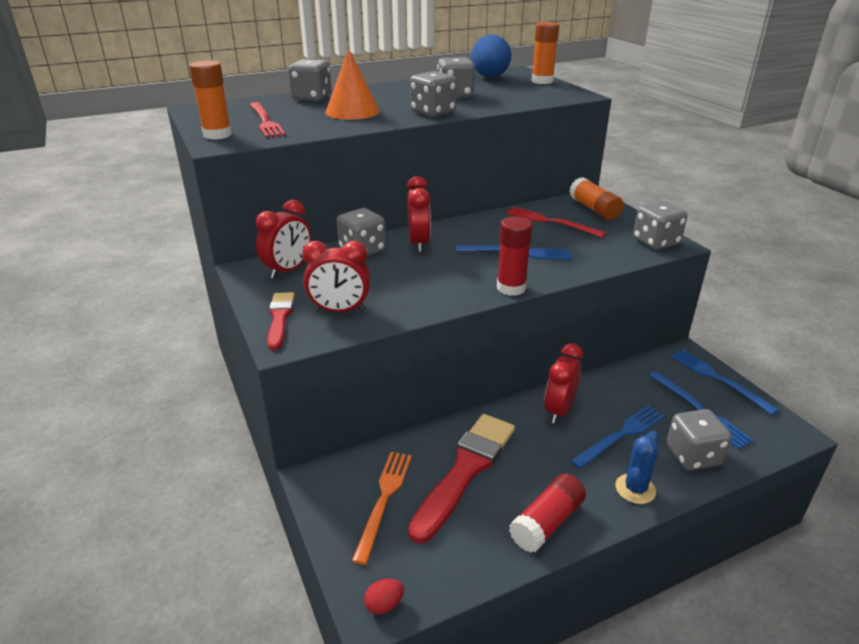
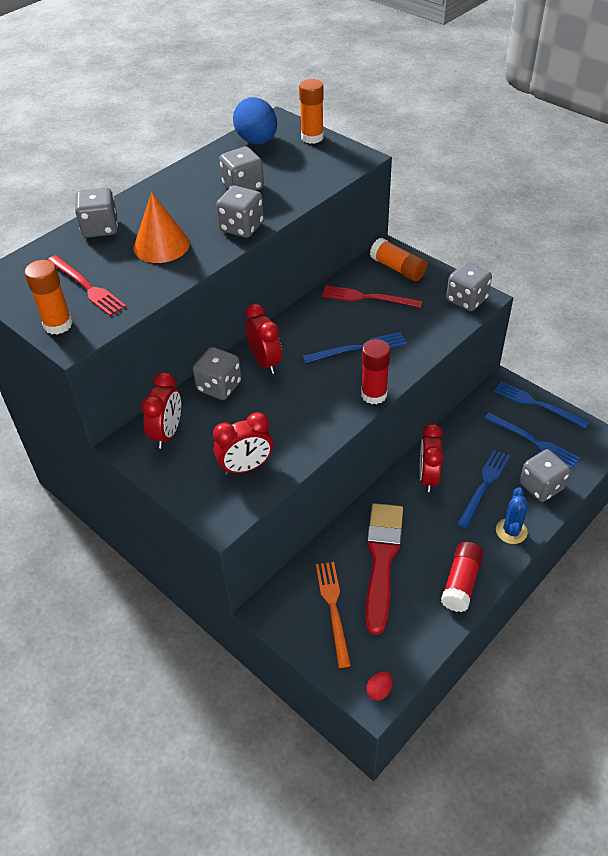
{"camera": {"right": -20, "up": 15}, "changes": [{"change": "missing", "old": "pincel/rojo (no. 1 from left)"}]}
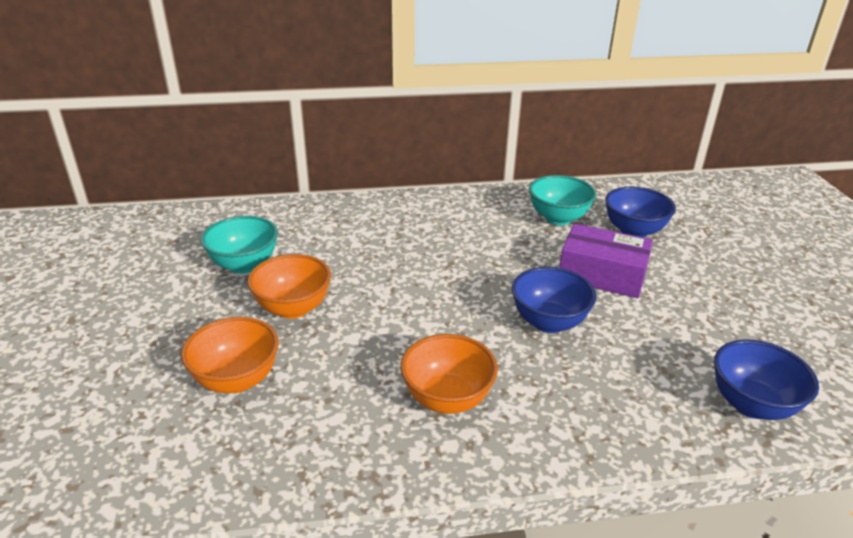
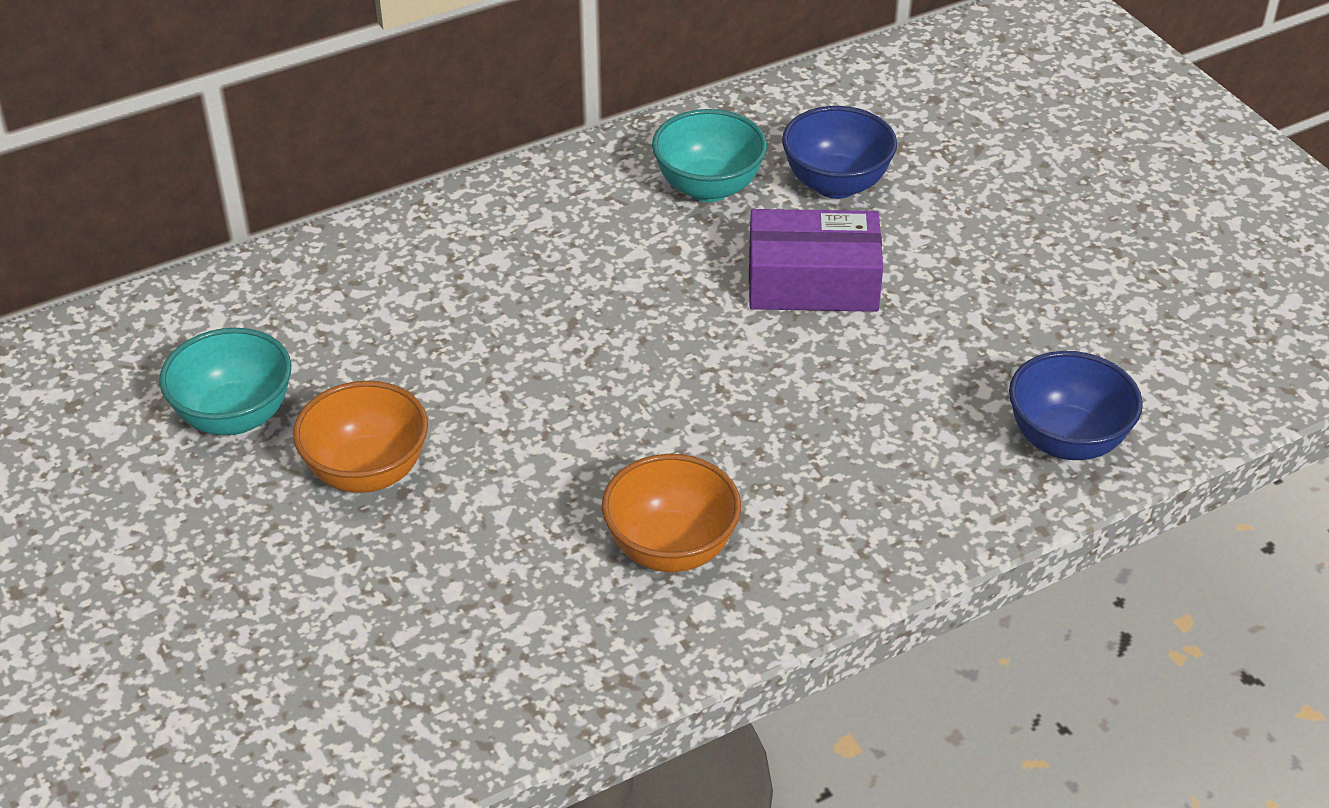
{"camera": {"right": -20, "up": 10}, "changes": [{"change": "missing", "old": "cuenco/azul (no. 1 from left)"}, {"change": "missing", "old": "cuenco/naranja (no. 1 from left)"}]}
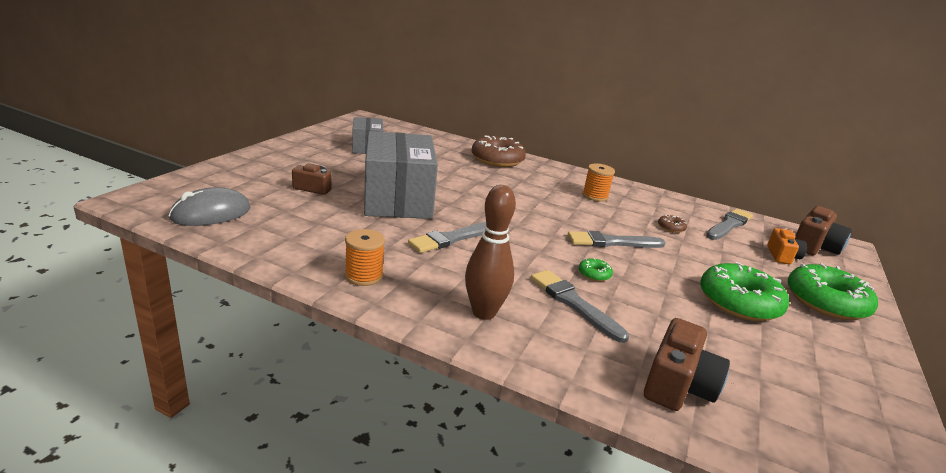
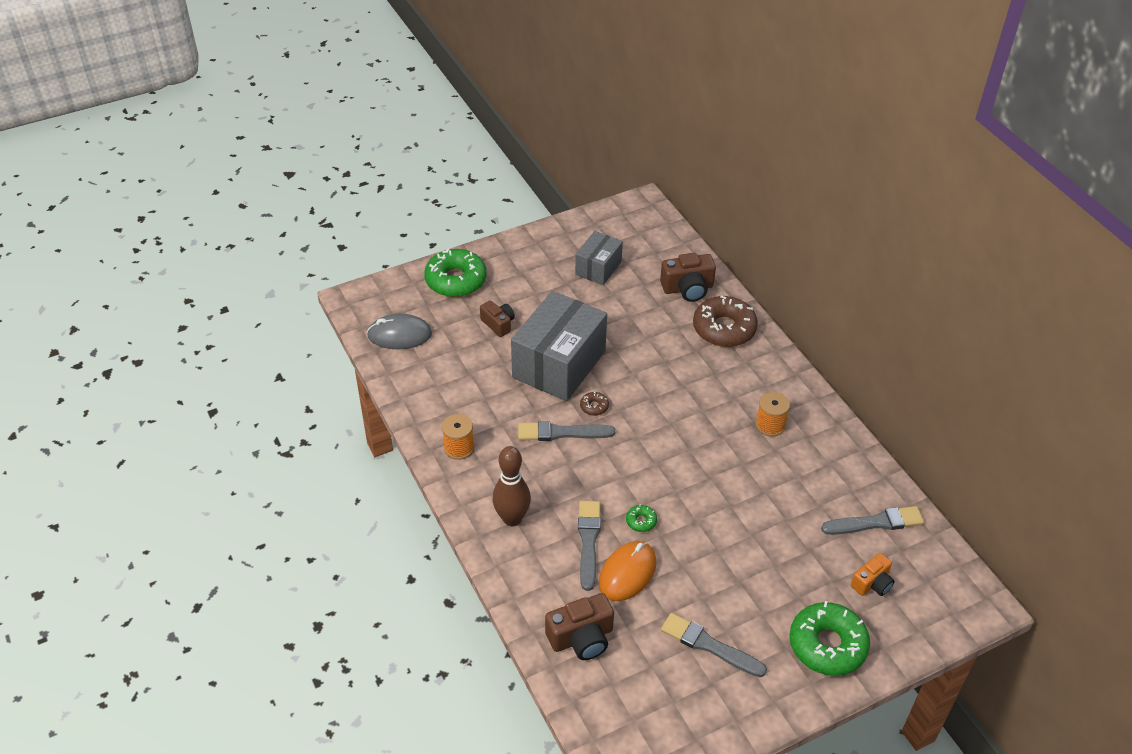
{"camera": {"right": 40, "up": 20}, "changes": [{"change": "relocated", "old": "cámara/marrón (no. 3 from left)"}, {"change": "relocated", "old": "rosquilla/marrón (no. 2 from left in the first image)", "new": "rosquilla/marrón (no. 1 from left)"}, {"change": "relocated", "old": "pincel/gris (no. 3 from left)"}, {"change": "relocated", "old": "rosquilla/verde (no. 2 from left in the first image)", "new": "rosquilla/verde (no. 1 from left)"}, {"change": "appeared", "new": "ratón/naranja"}]}
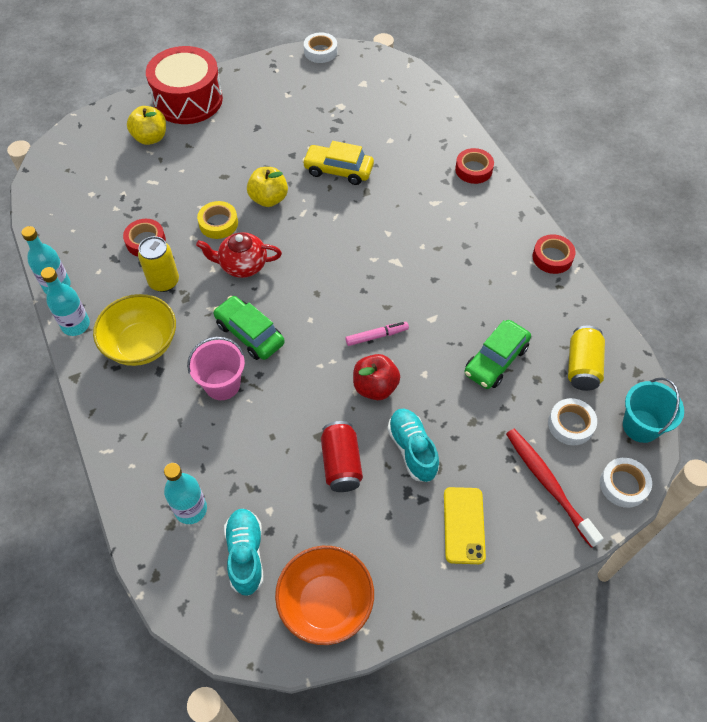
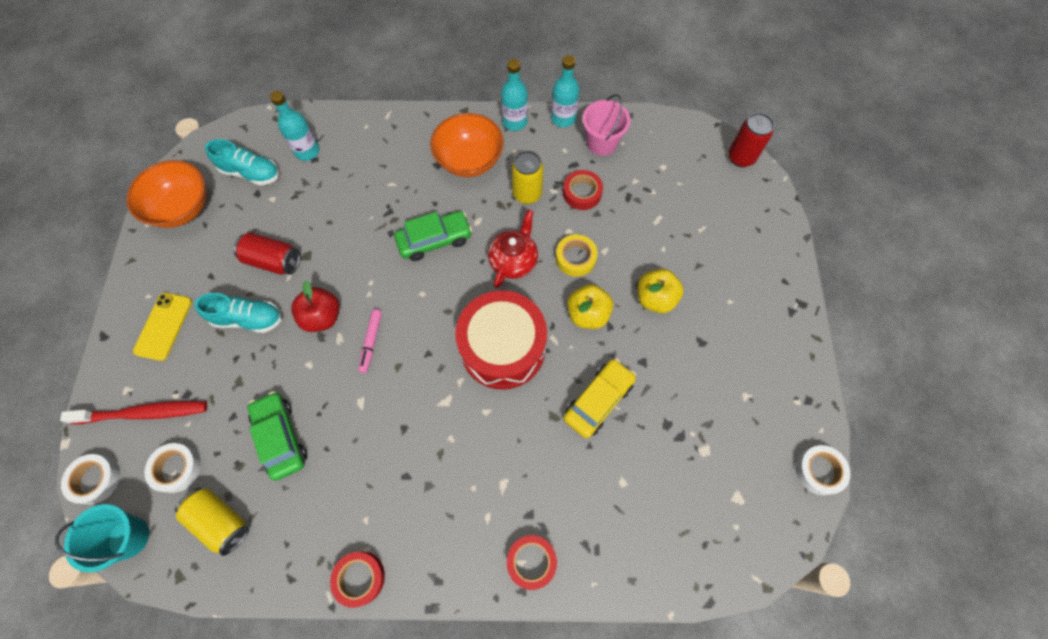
{"camera": {"right": 115, "up": 10}, "changes": [{"change": "relocated", "old": "tambor/rojo"}, {"change": "relocated", "old": "manzana/amarillo (no. 1 from left in the first image)", "new": "manzana/amarillo (no. 2 from left)"}, {"change": "colour", "old": "cuenco/amarillo", "new": "cuenco/naranja (no. 2 from left)"}, {"change": "relocated", "old": "balde/rosa"}, {"change": "spun", "old": "móvil/amarillo", "degrees": 75}, {"change": "appeared", "new": "lata/rojo (no. 2 from left)"}]}
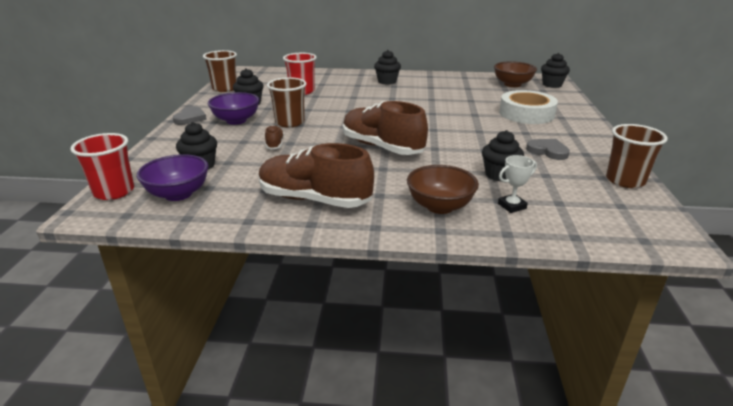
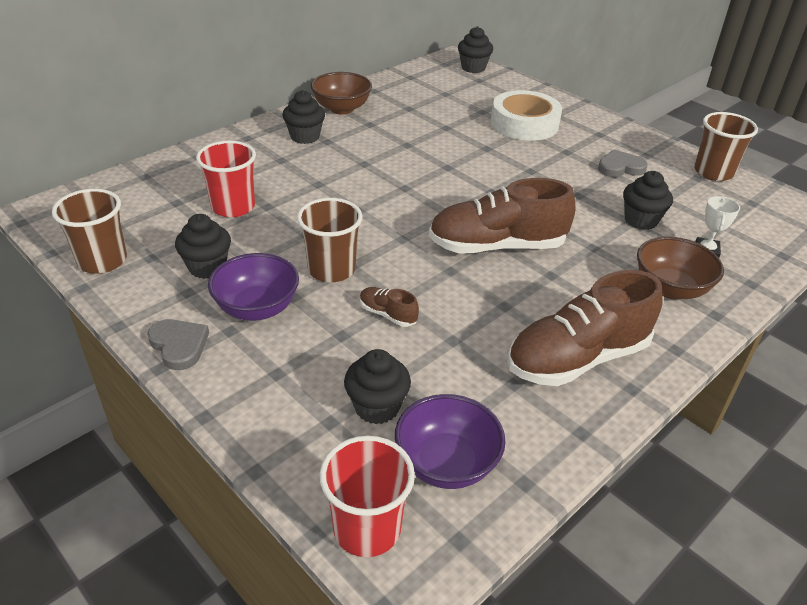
{"camera": {"right": -50, "up": 10}, "changes": [{"change": "relocated", "old": "cuenco/marrón (no. 2 from left in the first image)", "new": "cuenco/marrón (no. 1 from left)"}]}
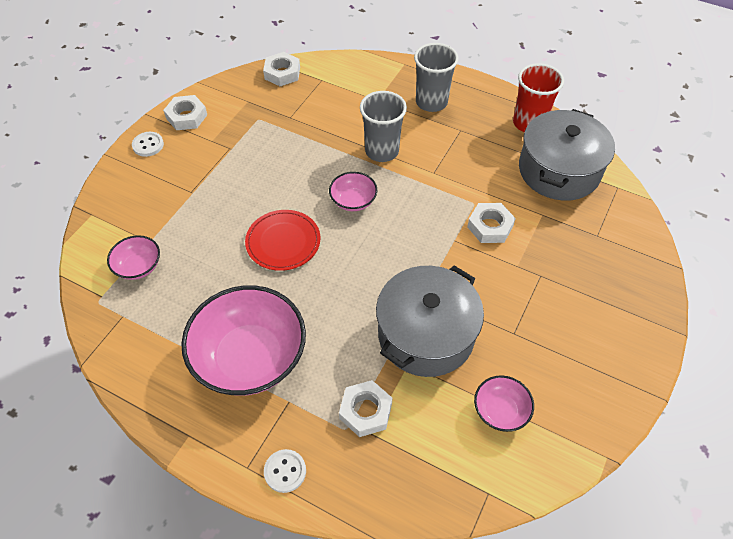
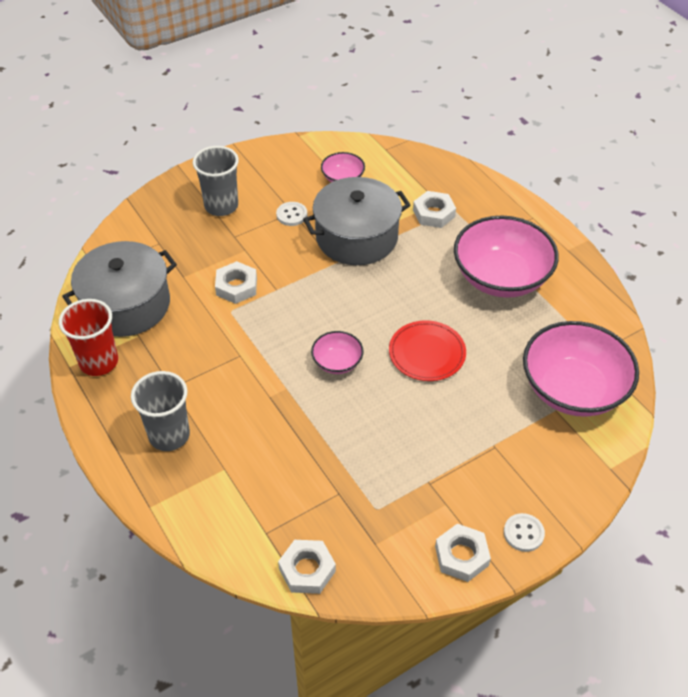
{"camera": {"right": -150, "up": -5}, "changes": [{"change": "relocated", "old": "vaso/gris (no. 1 from left in the first image)", "new": "vaso/gris (no. 2 from left)"}, {"change": "size", "old": "cuenco/rosa (no. 1 from left in the first image)", "factor": 2.12}, {"change": "relocated", "old": "botón/blanco (no. 2 from left in the first image)", "new": "botón/blanco (no. 1 from left)"}]}
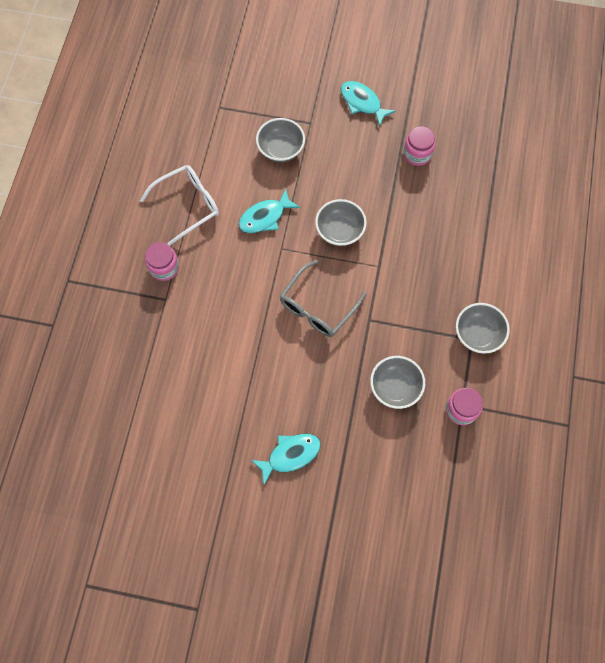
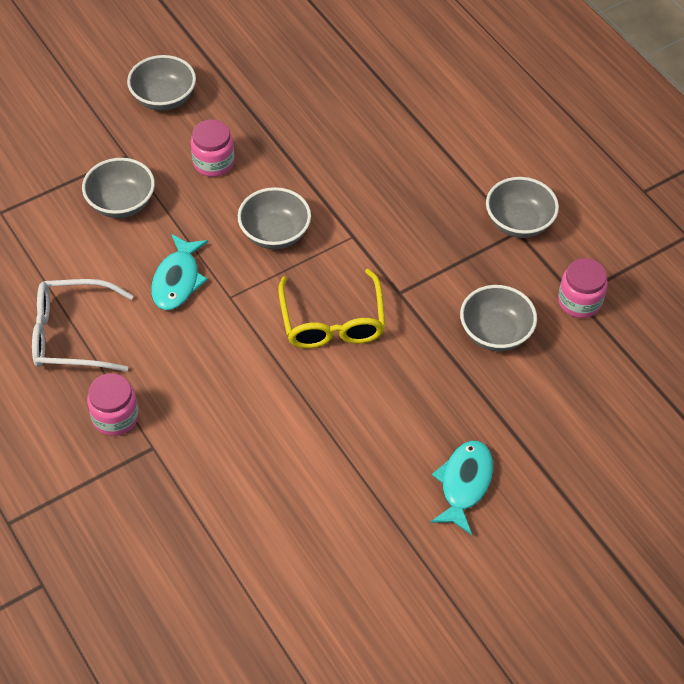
{"camera": {"right": -45, "up": -15}, "changes": [{"change": "exchanged", "old": "pez/turquesa (no. 3 from left)", "new": "cuenco/gris (no. 2 from left)"}, {"change": "relocated", "old": "tarro/rosa (no. 2 from left)"}, {"change": "spun", "old": "gafas/blanco", "degrees": -105}, {"change": "colour", "old": "gafas/gris", "new": "gafas/amarillo"}]}
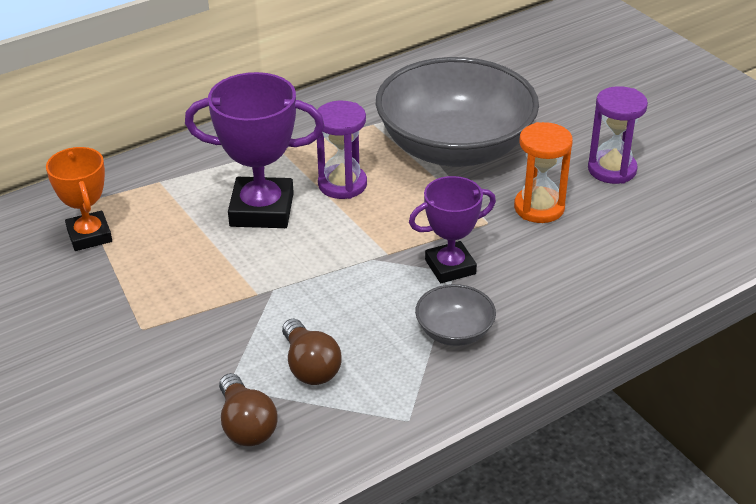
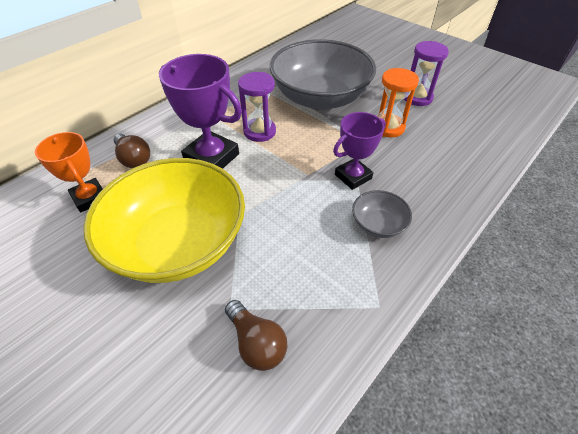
{"camera": {"right": -15, "up": 10}, "changes": [{"change": "spun", "old": "trofeo/morado (no. 1 from left)", "degrees": 45}, {"change": "relocated", "old": "bombilla/marrón (no. 2 from left in the first image)", "new": "bombilla/marrón (no. 1 from left)"}, {"change": "appeared", "new": "cuenco/amarillo"}]}
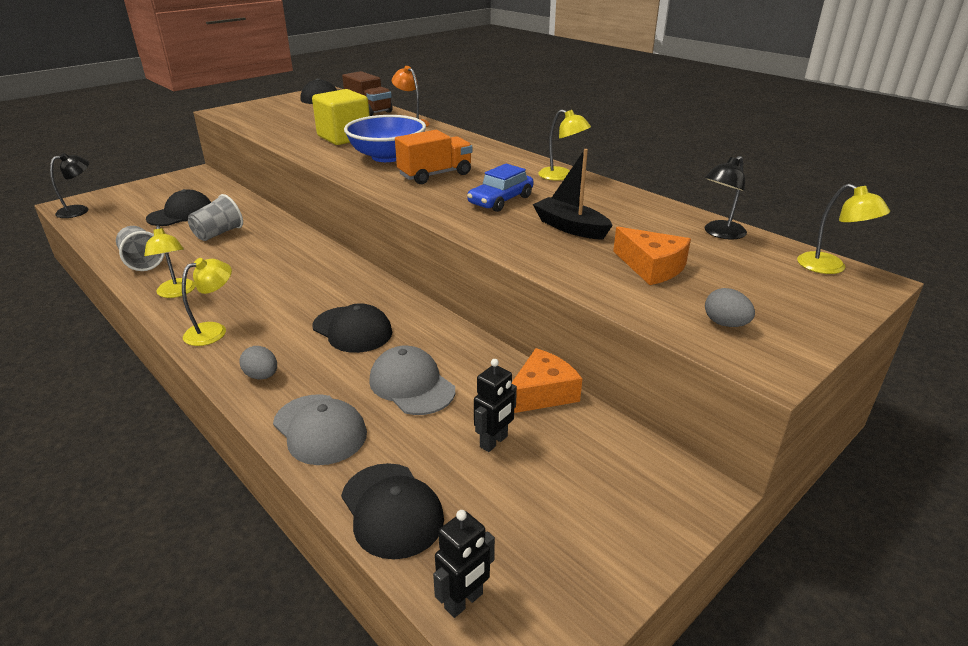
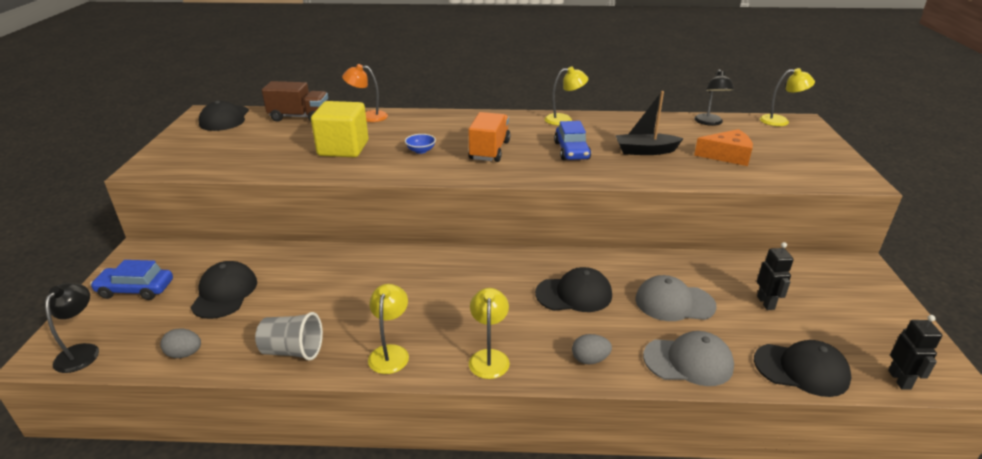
{"camera": {"right": -45, "up": 0}, "changes": [{"change": "size", "old": "cuenco/azul", "factor": 0.4}, {"change": "missing", "old": "vaso/gris (no. 2 from left)"}, {"change": "spun", "old": "lámpara/amarillo (no. 1 from left)", "degrees": -105}, {"change": "relocated", "old": "huevo/gris (no. 2 from left in the first image)", "new": "huevo/gris (no. 1 from left)"}, {"change": "missing", "old": "queso/naranja (no. 1 from left)"}, {"change": "appeared", "new": "coche/azul (no. 1 from left)"}]}
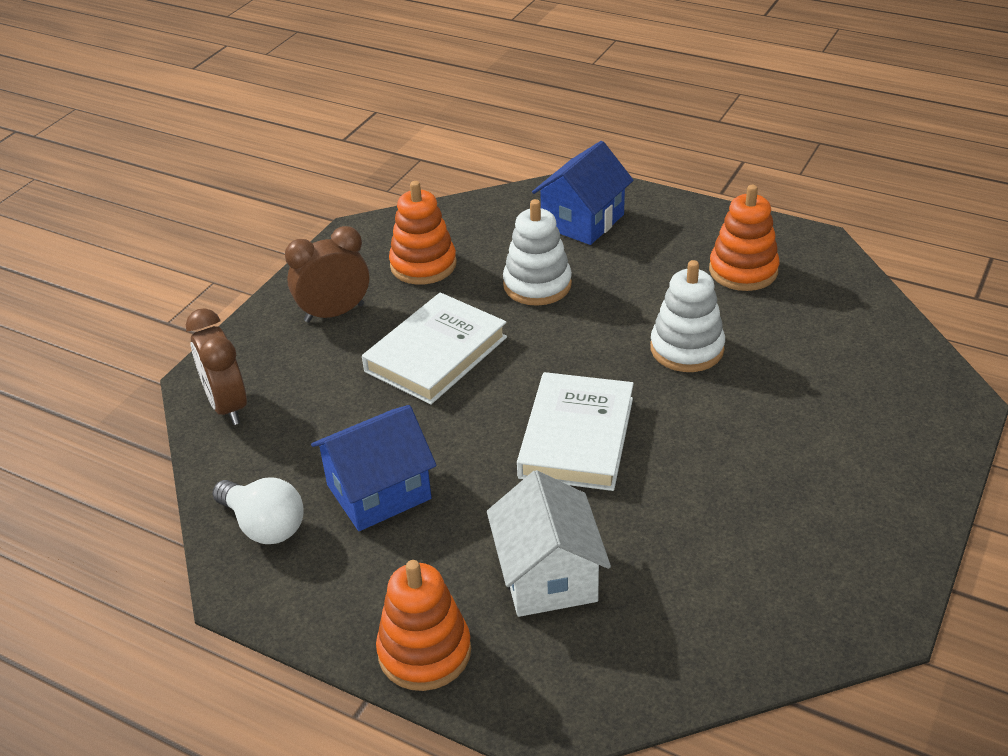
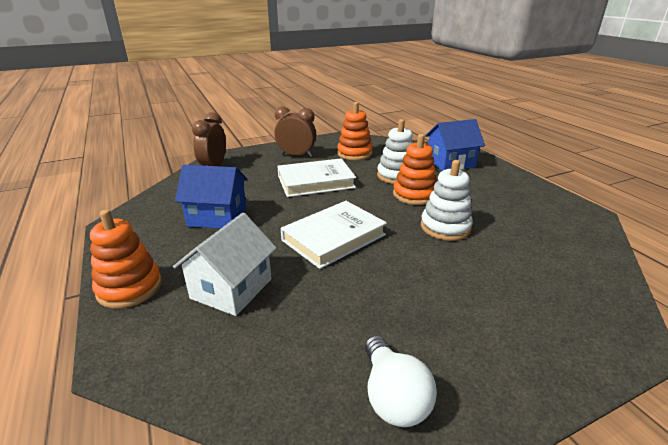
{"camera": {"right": 35, "up": -10}, "changes": [{"change": "relocated", "old": "juguete apilable/naranja (no. 3 from left)"}, {"change": "relocated", "old": "bombilla/blanco"}]}
